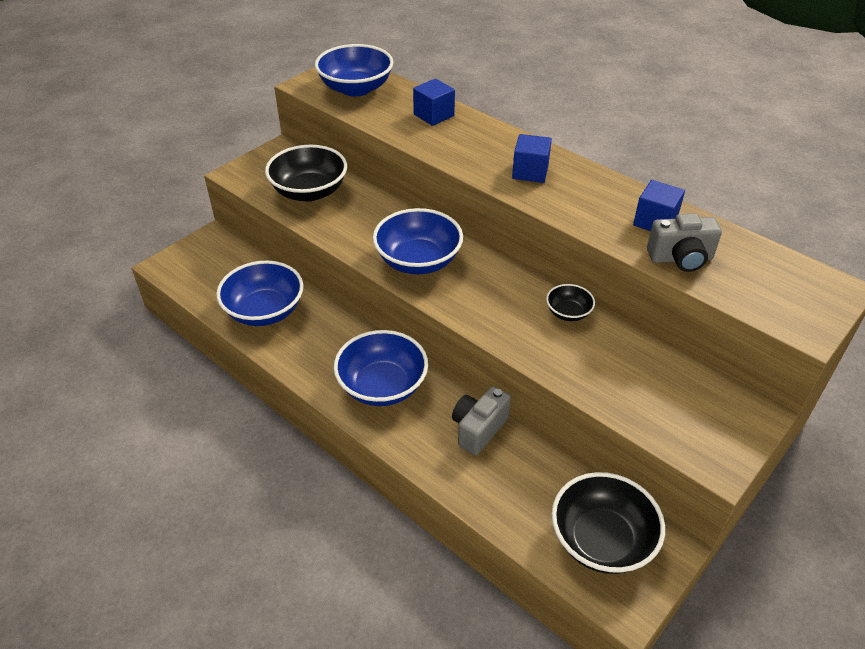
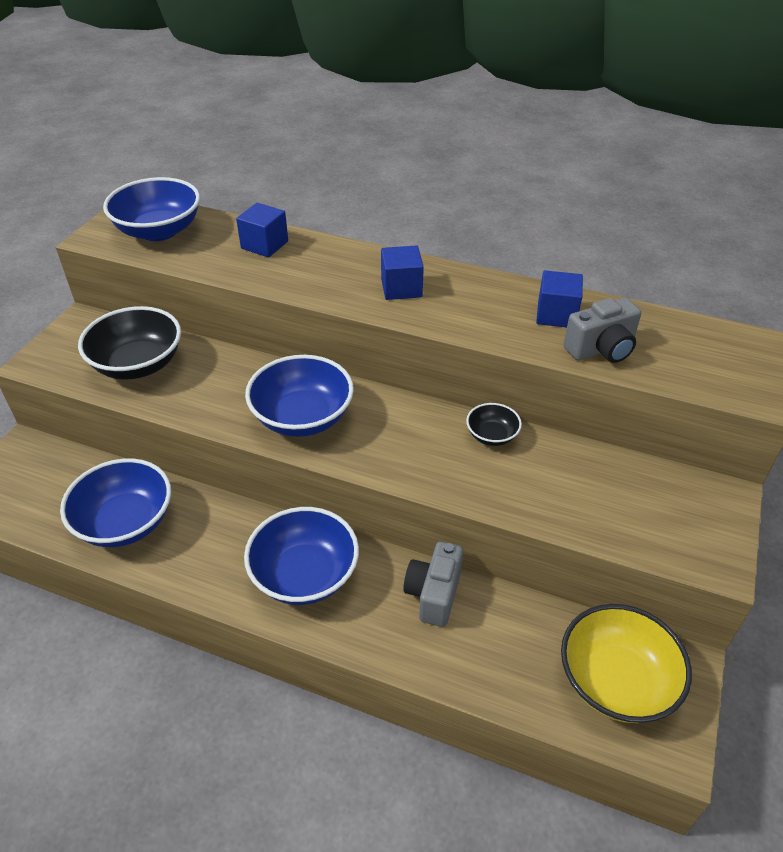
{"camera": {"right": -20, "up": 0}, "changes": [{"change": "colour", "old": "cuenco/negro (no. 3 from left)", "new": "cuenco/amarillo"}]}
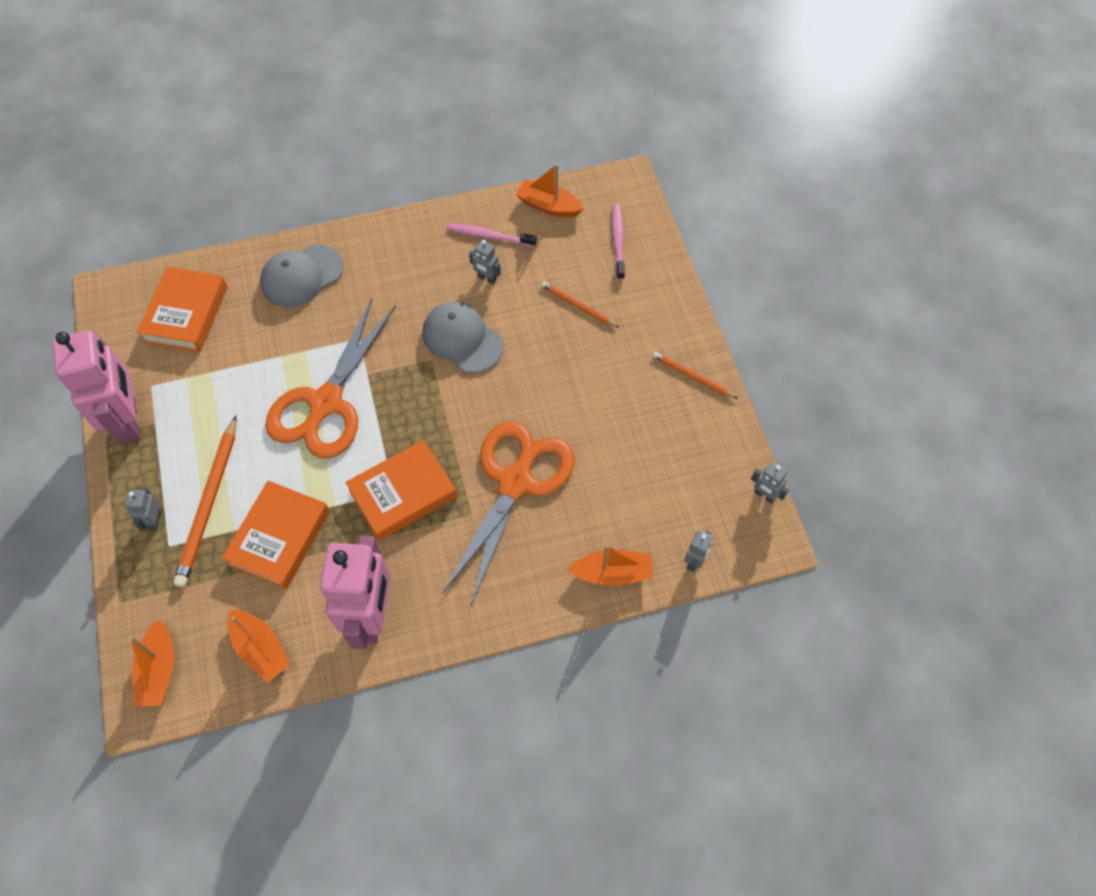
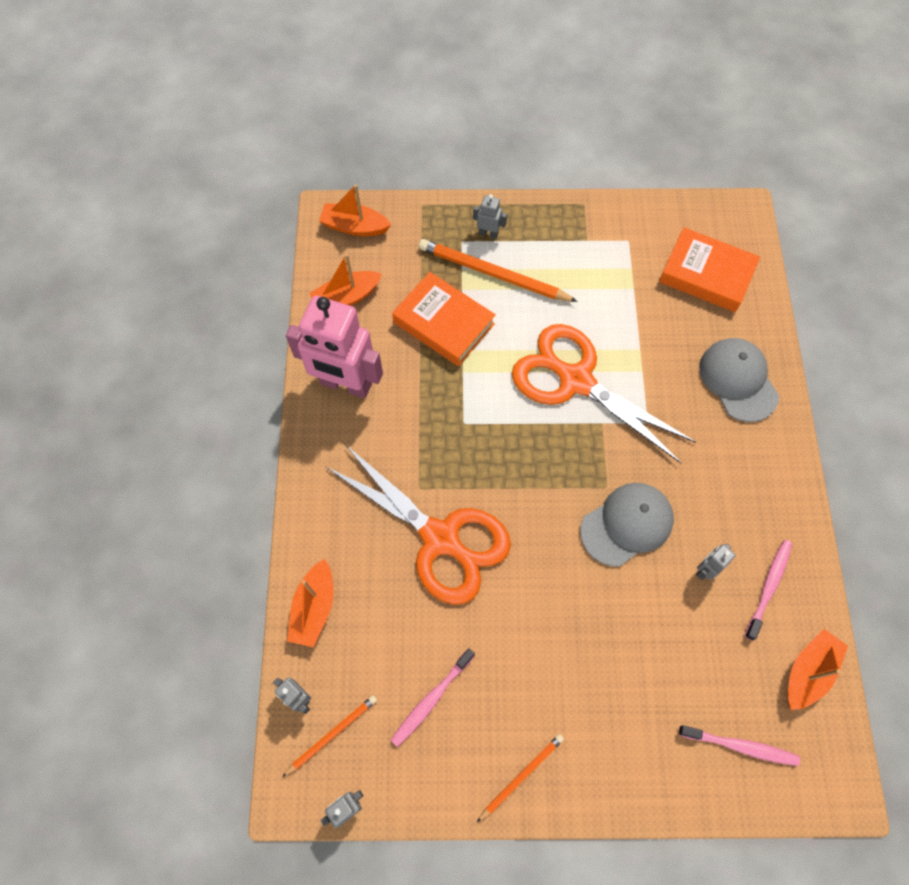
{"camera": {"right": 105, "up": 5}, "changes": [{"change": "relocated", "old": "lápiz/naranja (no. 2 from left in the first image)", "new": "lápiz/naranja (no. 1 from left)"}, {"change": "missing", "old": "robot/rosa (no. 1 from left)"}, {"change": "missing", "old": "libro/naranja (no. 3 from left)"}, {"change": "appeared", "new": "cepillo de dientes/rosa (no. 1 from left)"}]}
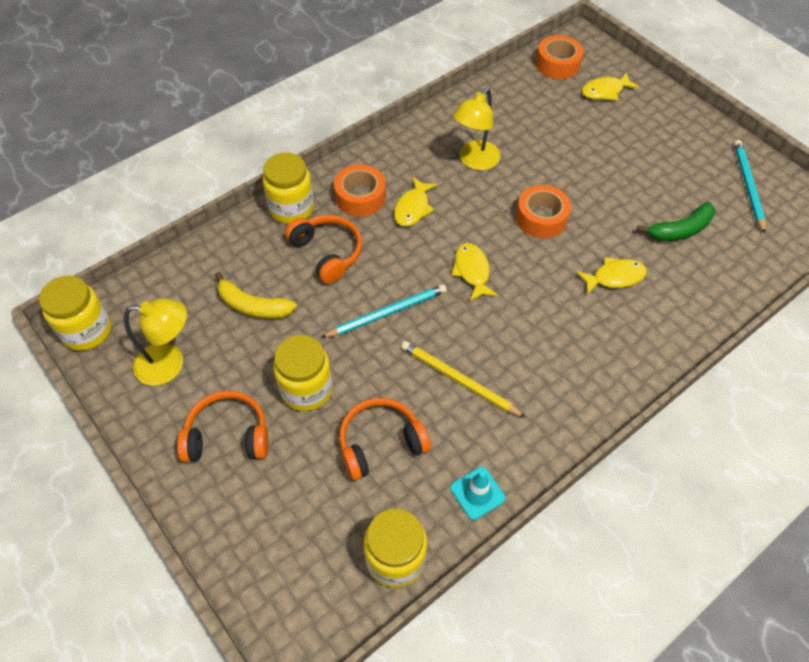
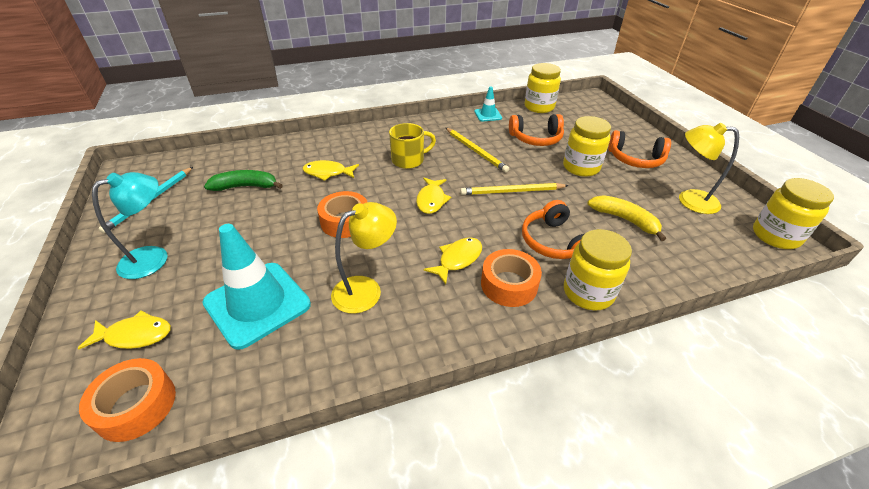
{"camera": {"right": -160, "up": -15}, "changes": [{"change": "colour", "old": "lápiz/turquesa (no. 1 from left)", "new": "lápiz/amarillo (no. 2 from left)"}, {"change": "appeared", "new": "taza/amarillo"}, {"change": "appeared", "new": "lámpara/turquesa"}, {"change": "appeared", "new": "cono de tráfico/turquesa (no. 1 from left)"}]}
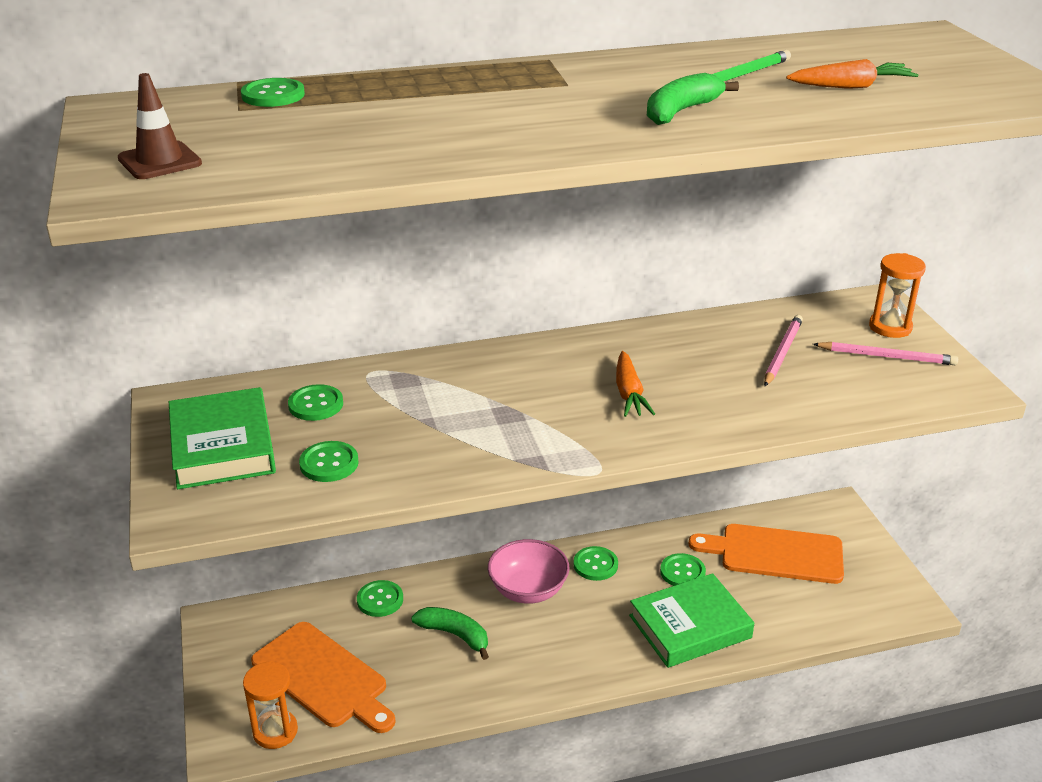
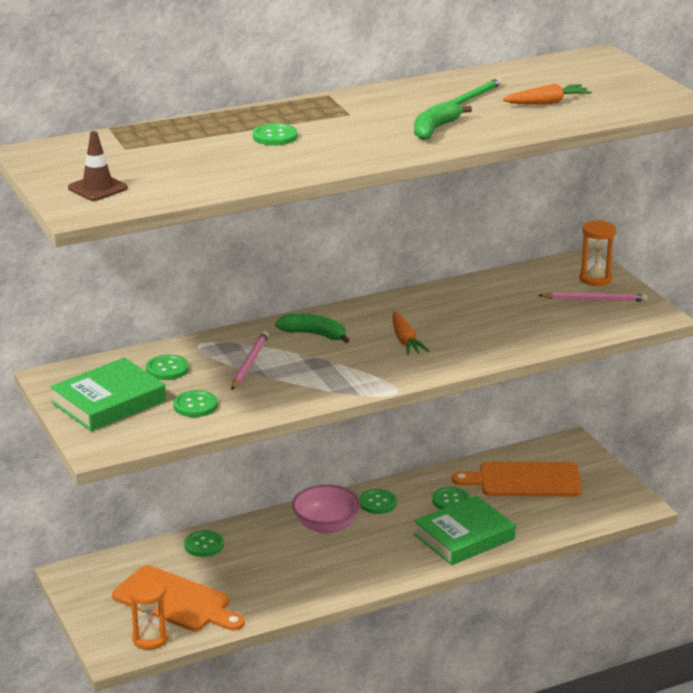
{"camera": {"right": -10, "up": -5}, "changes": [{"change": "relocated", "old": "botón/verde (no. 1 from left in the first image)", "new": "botón/verde (no. 4 from left)"}, {"change": "relocated", "old": "lápiz/rosa (no. 1 from left)"}, {"change": "spun", "old": "libro/verde (no. 1 from left)", "degrees": 75}, {"change": "relocated", "old": "plátano/verde (no. 1 from left)"}]}
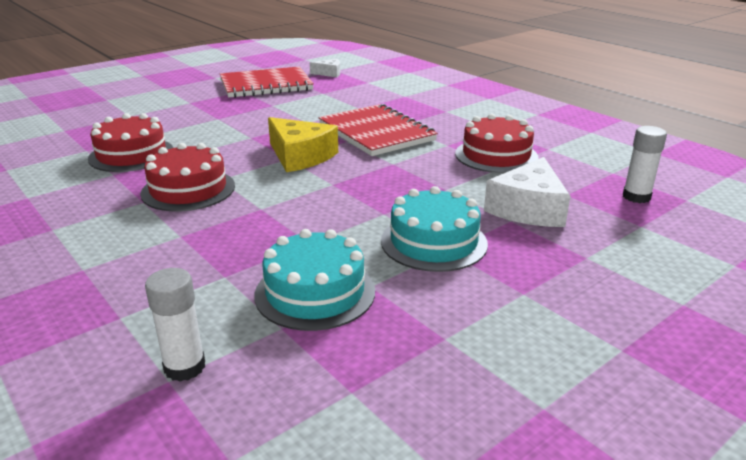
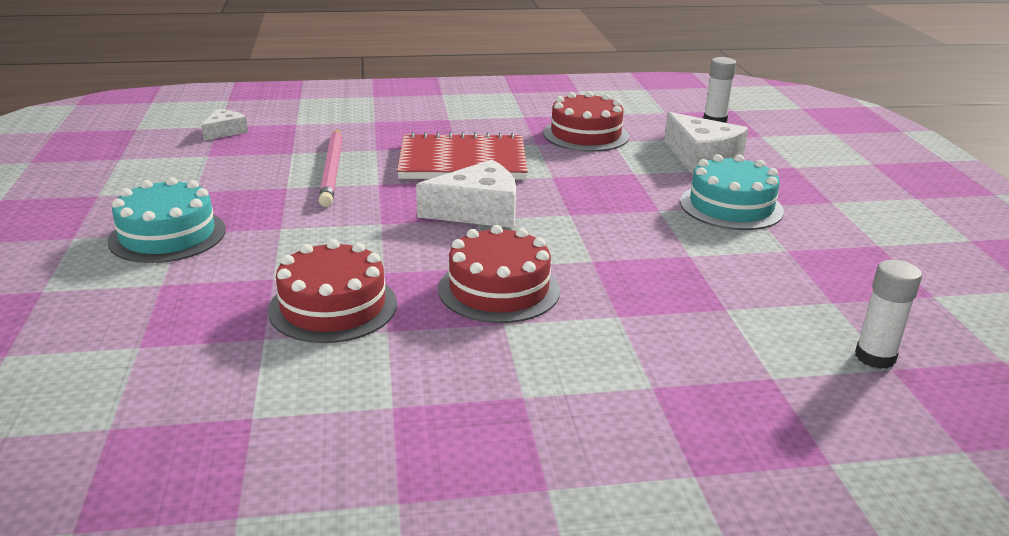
{"camera": {"right": -60, "up": 0}, "changes": [{"change": "missing", "old": "cuaderno/rojo (no. 1 from left)"}, {"change": "colour", "old": "queso/amarillo", "new": "queso/blanco (no. 2 from left)"}, {"change": "relocated", "old": "tarta/turquesa (no. 1 from left)"}, {"change": "appeared", "new": "lápiz/rosa"}]}
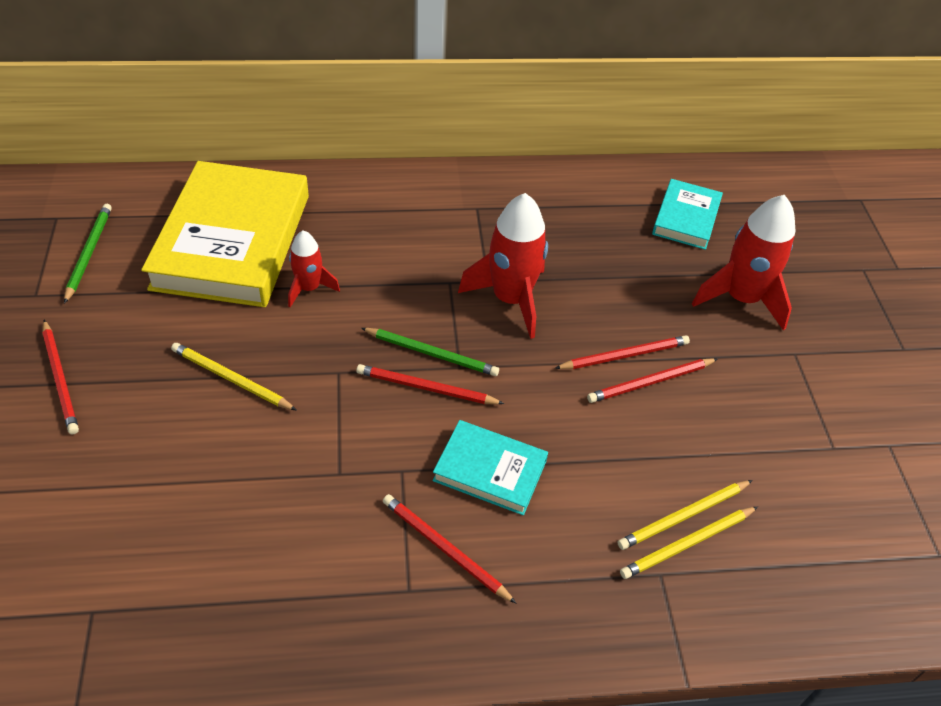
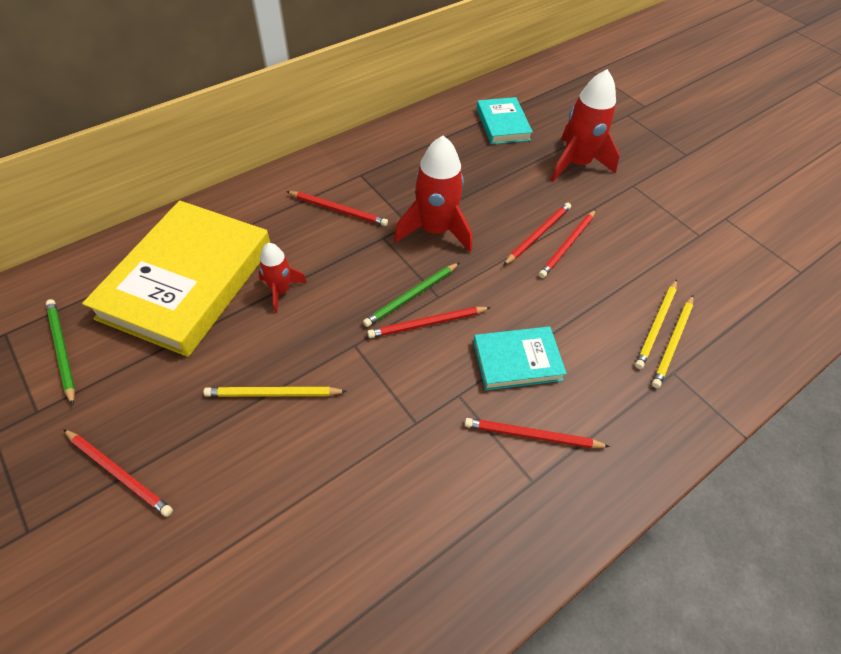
{"camera": {"right": -30, "up": 5}, "changes": [{"change": "spun", "old": "libro/amarillo", "degrees": 45}, {"change": "spun", "old": "lápiz/verde (no. 2 from left)", "degrees": 150}, {"change": "appeared", "new": "lápiz/rojo (no. 2 from left)"}]}
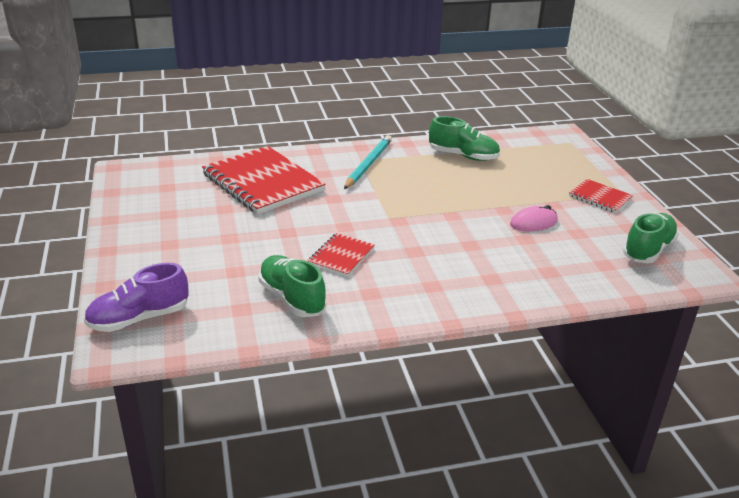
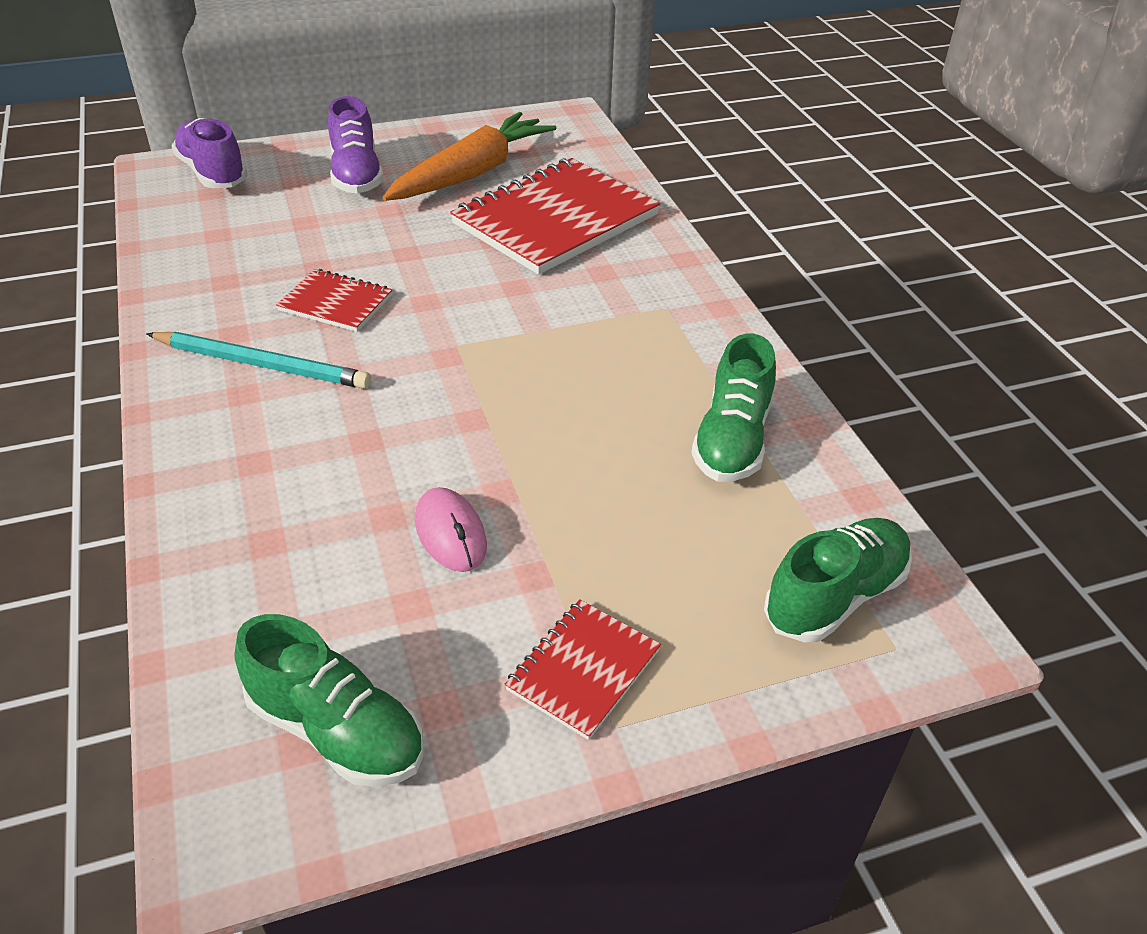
{"camera": {"right": 85, "up": 10}, "changes": [{"change": "relocated", "old": "lápiz/turquesa"}, {"change": "relocated", "old": "zapato/verde (no. 1 from left in the first image)", "new": "zapato/verde (no. 3 from left)"}, {"change": "appeared", "new": "zapato/morado (no. 2 from left)"}, {"change": "appeared", "new": "zanahoria/naranja"}]}
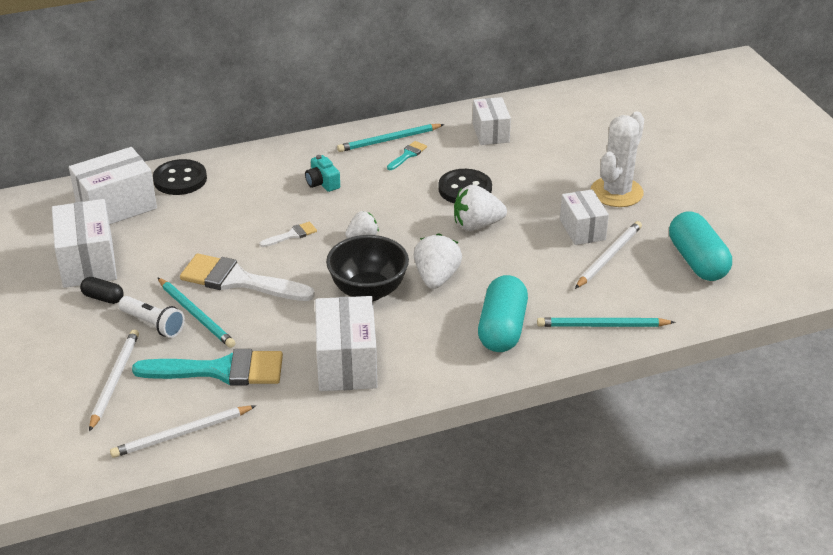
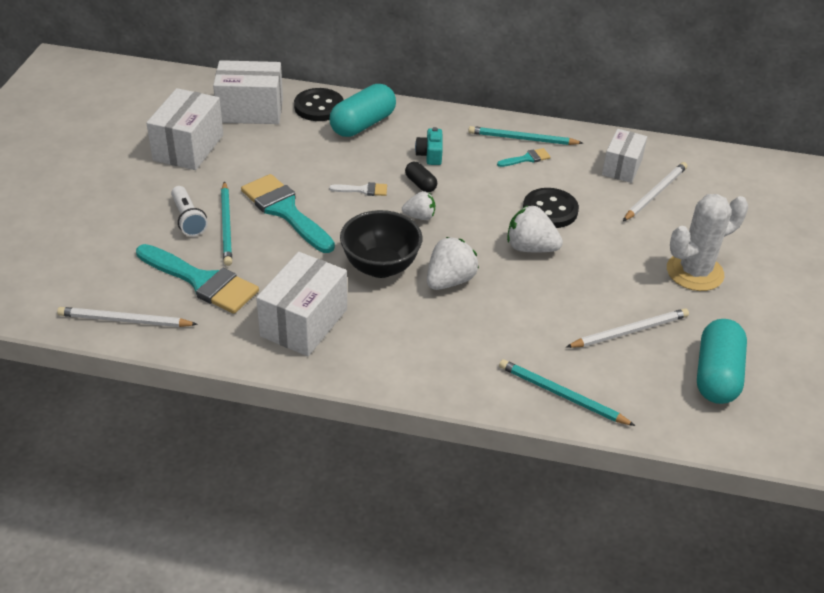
{"camera": {"right": 30, "up": 5}, "changes": [{"change": "missing", "old": "caja/blanco (no. 5 from left)"}, {"change": "colour", "old": "pincel/blanco (no. 1 from left)", "new": "pincel/turquesa (no. 2 from left)"}, {"change": "relocated", "old": "cápsula/turquesa (no. 1 from left)"}, {"change": "relocated", "old": "cápsula/negro"}, {"change": "relocated", "old": "lápiz/blanco (no. 1 from left in the first image)", "new": "lápiz/blanco (no. 3 from left)"}]}
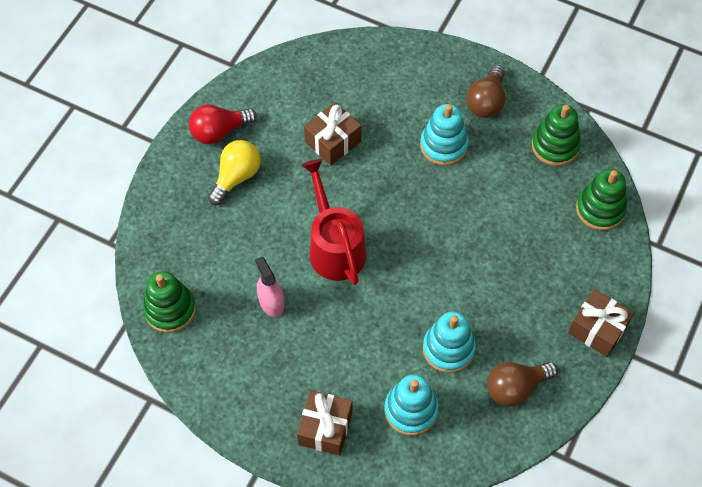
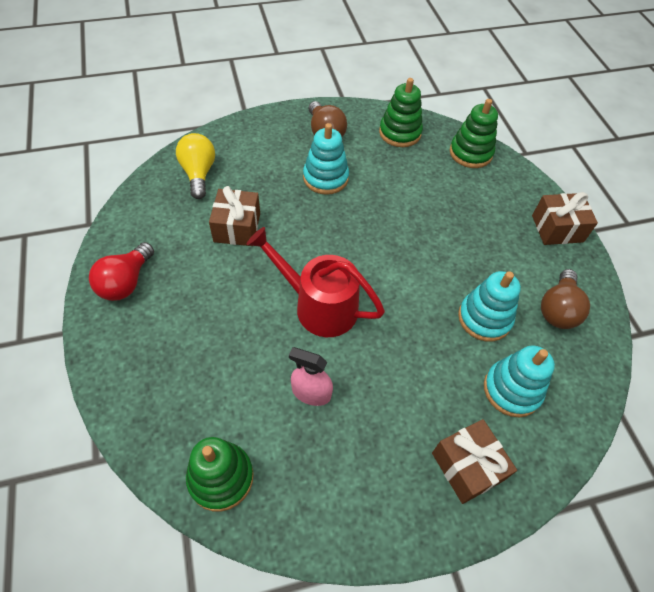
{"camera": {"right": -45, "up": -5}, "changes": [{"change": "relocated", "old": "bombilla/amarillo"}]}
